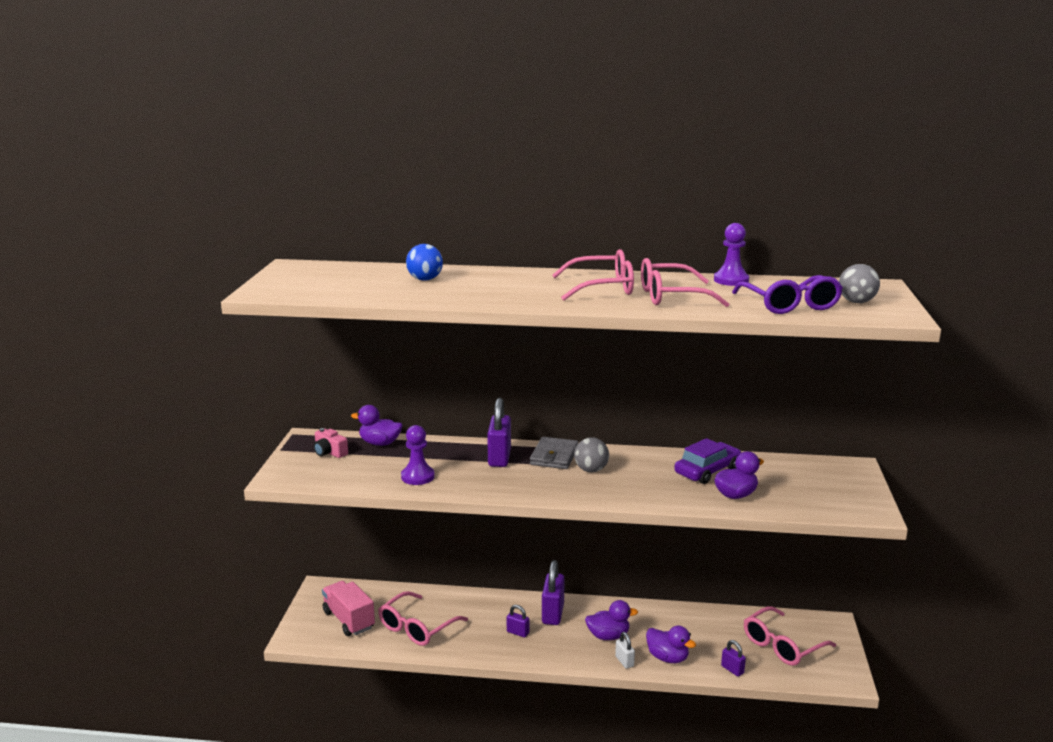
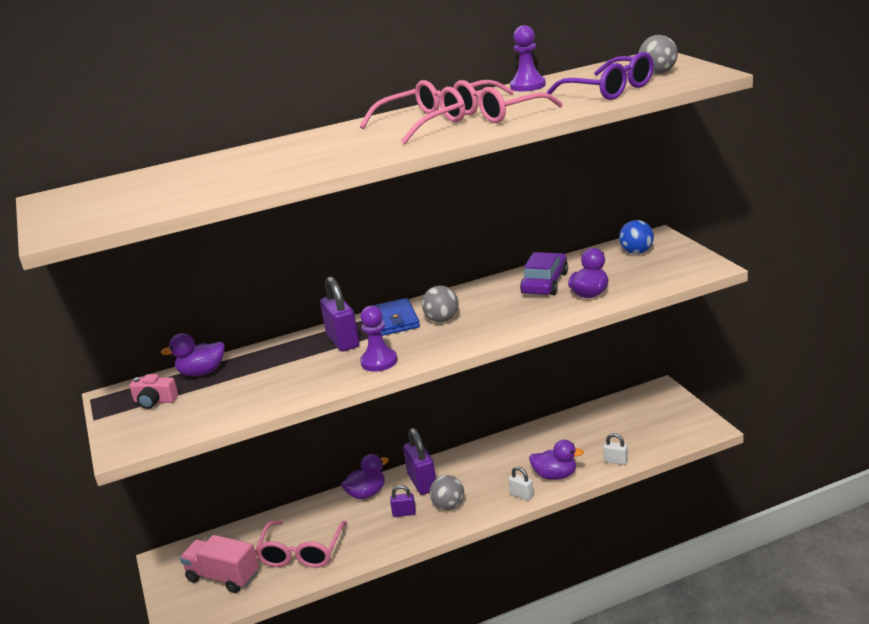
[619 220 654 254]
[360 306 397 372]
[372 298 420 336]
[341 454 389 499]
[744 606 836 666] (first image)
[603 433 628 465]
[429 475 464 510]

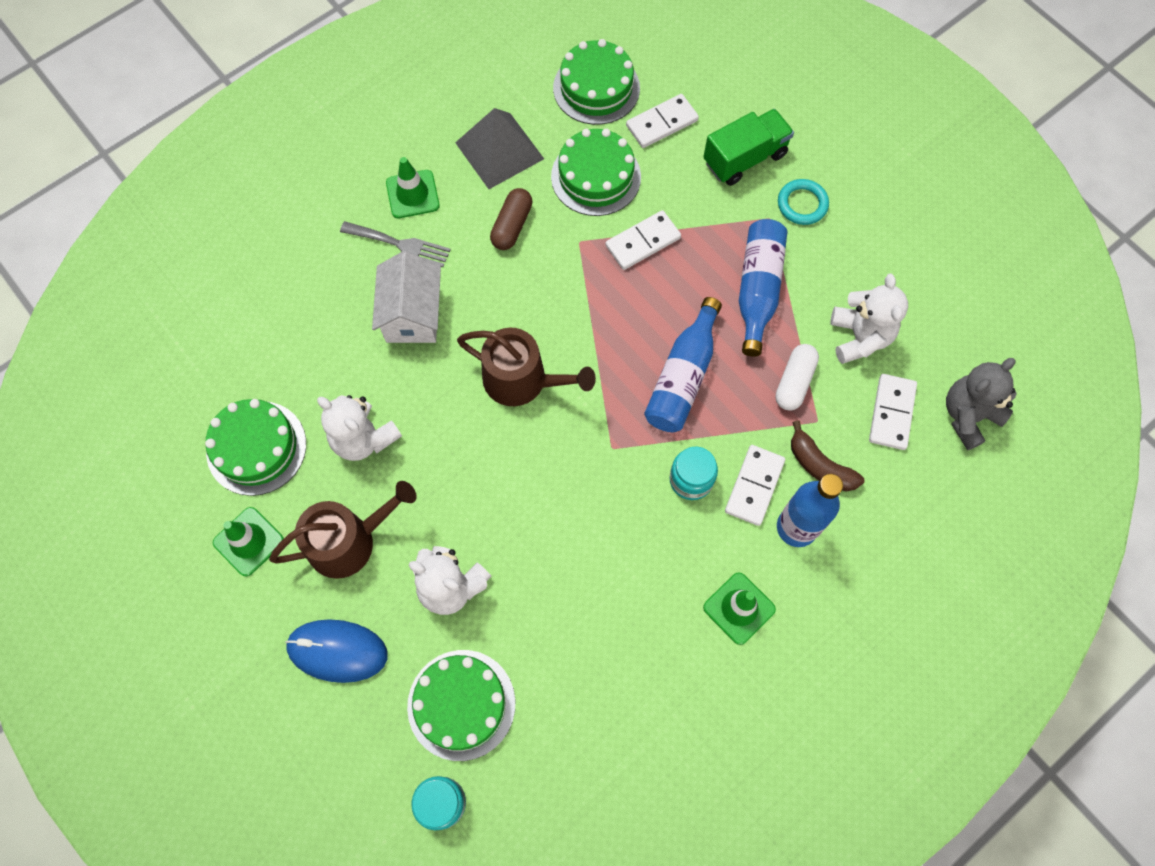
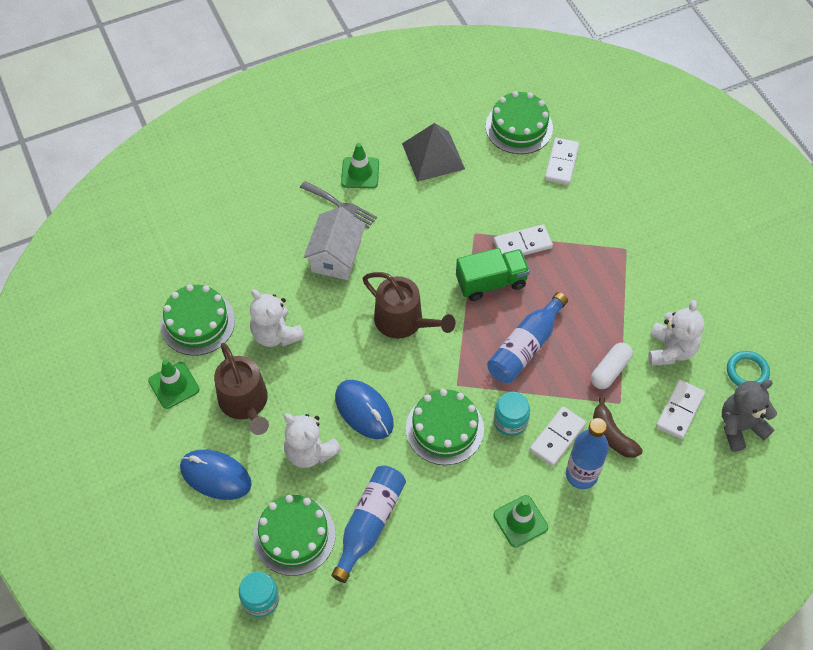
[545 137 580 185]
[456 248 530 301]
[406 389 484 465]
[727 351 770 386]
[490 188 532 250] (first image)
[331 465 406 583]
[214 343 269 435]
[335 380 394 439]

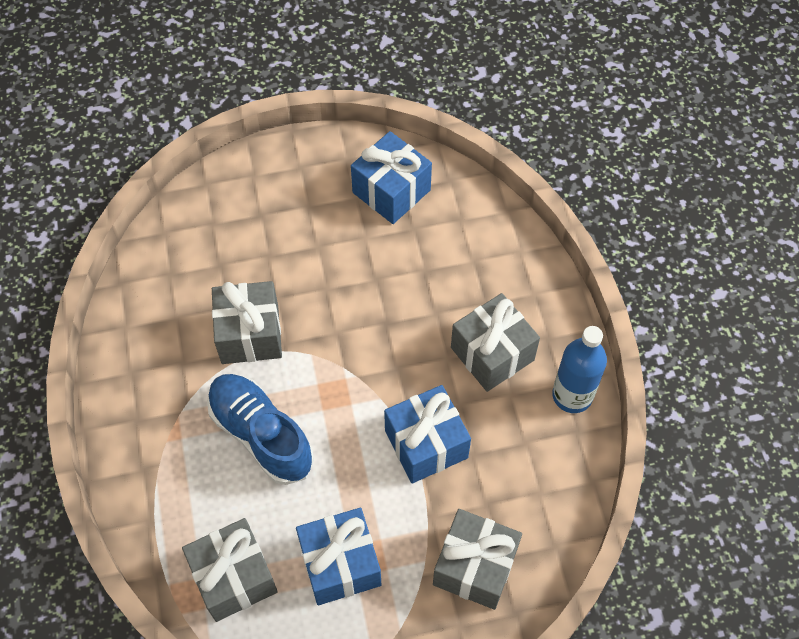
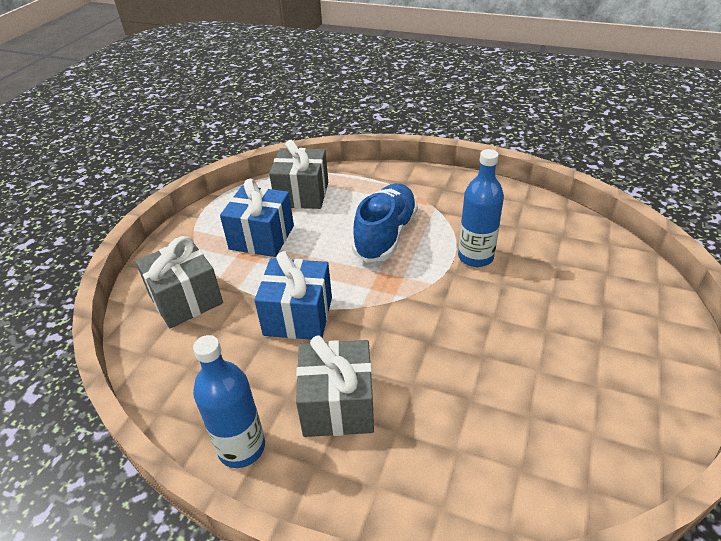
[351 131 432 224] (first image)
[458 149 504 267]
[352 183 418 263]

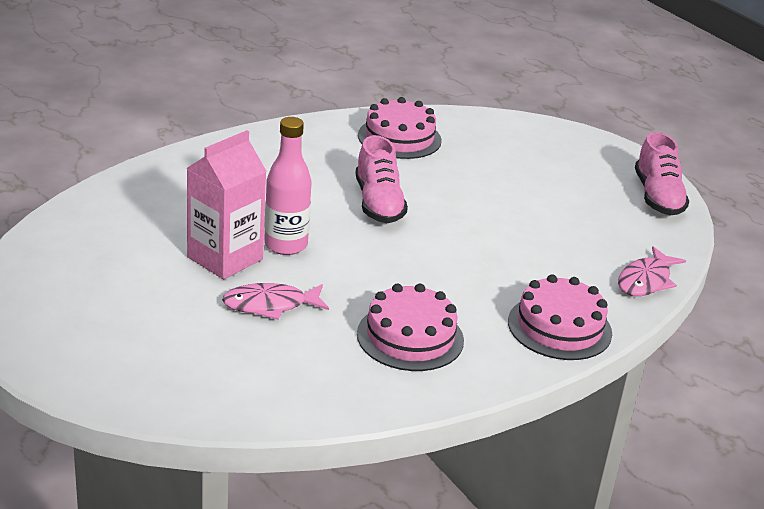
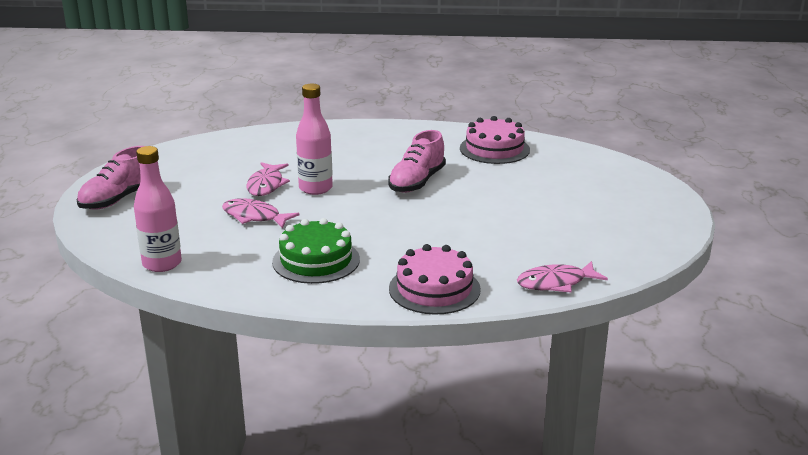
[246 162 290 196]
[77 146 145 210]
[272 218 360 284]
[134 146 182 272]

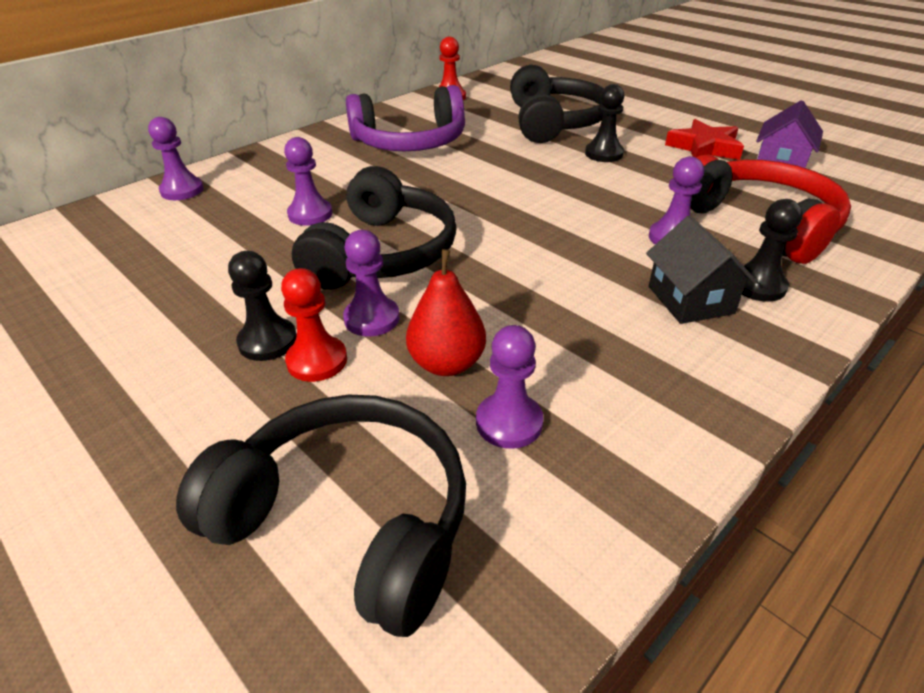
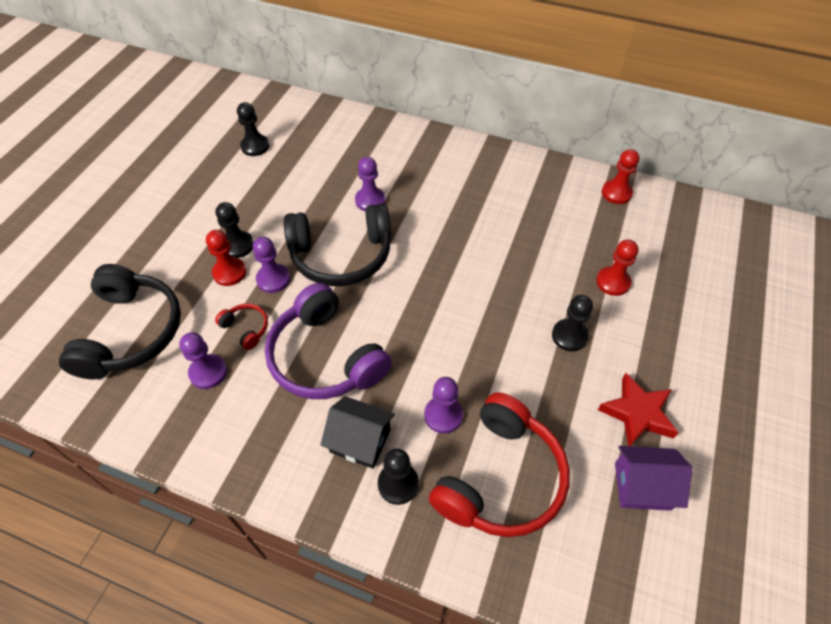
[596 239 638 296]
[265 283 392 399]
[148 117 204 200] (first image)
[321 396 395 469]
[215 304 268 350]
[237 102 269 156]

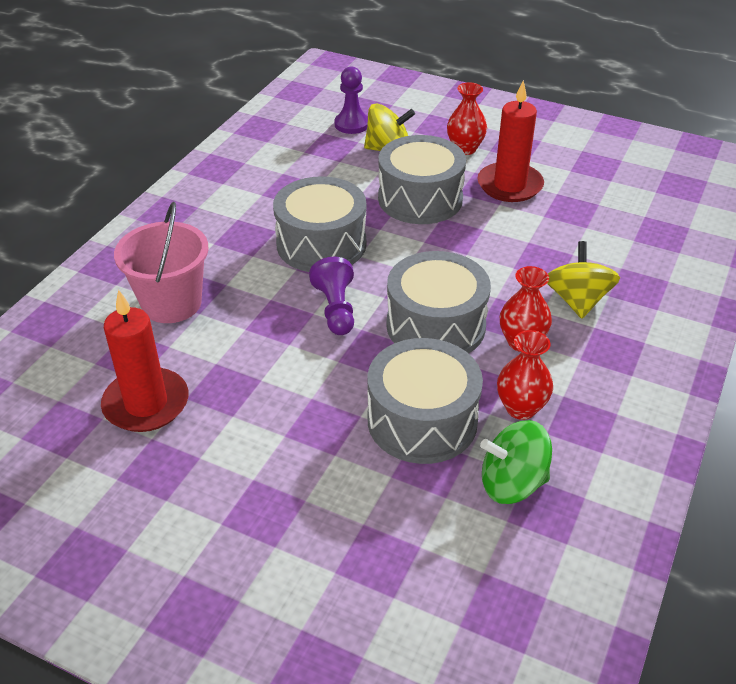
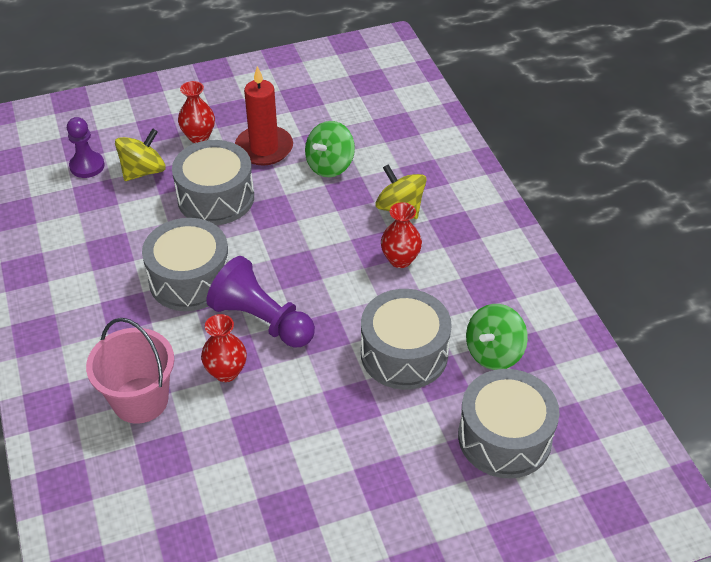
[458 369 560 479]
[206 256 315 348]
[101 290 189 432] (first image)
[201 314 247 382]
[305 121 355 177]

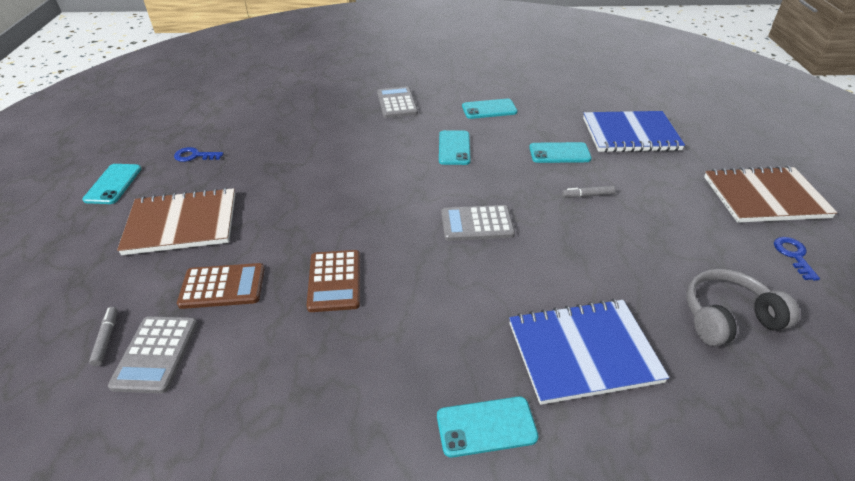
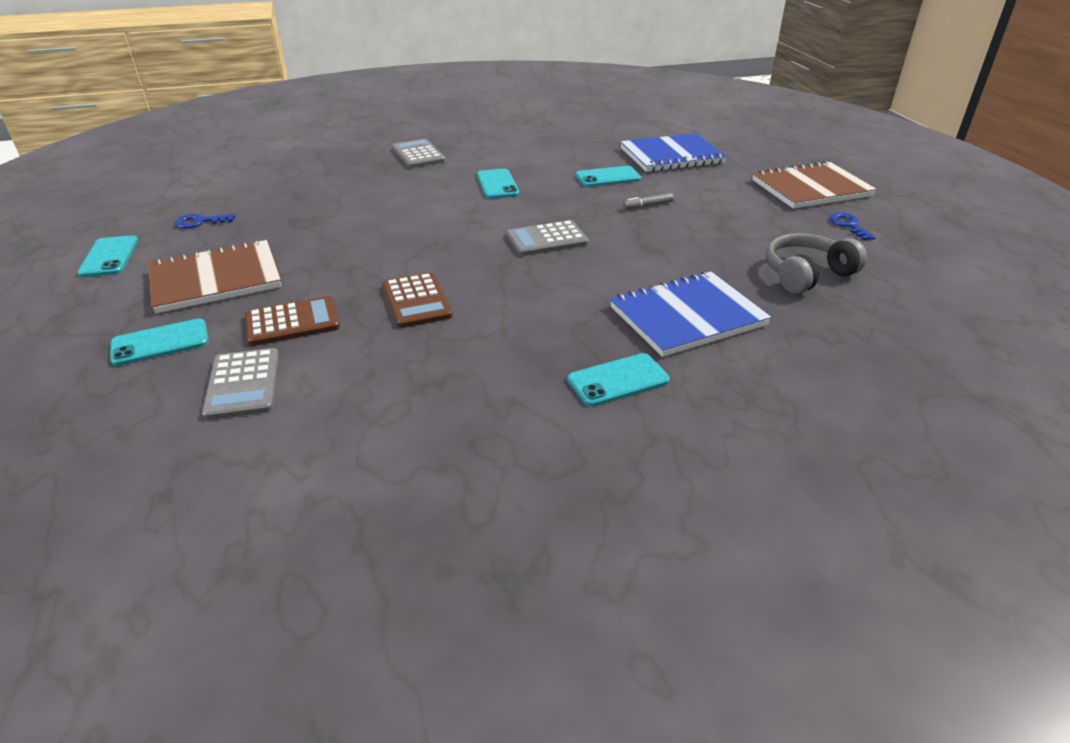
[110 319 209 366]
[89 307 118 366] (first image)

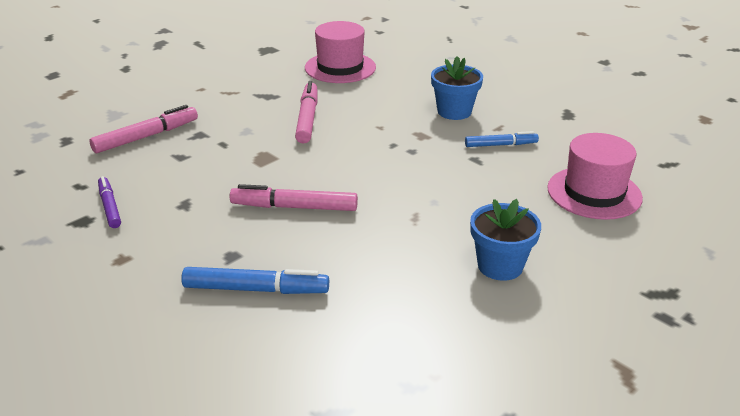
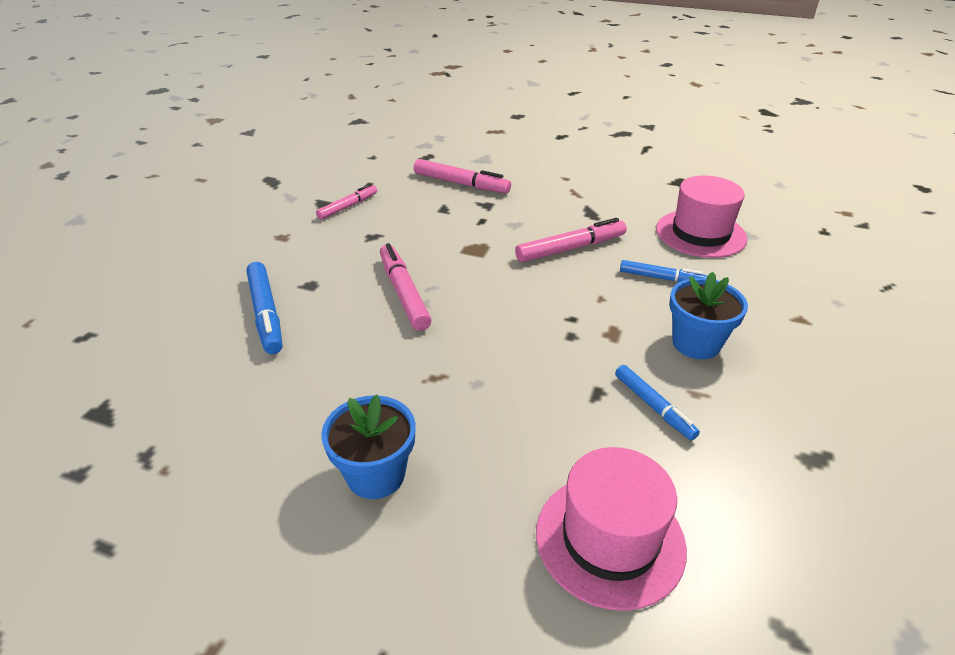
[316 184 377 220]
[620 260 708 283]

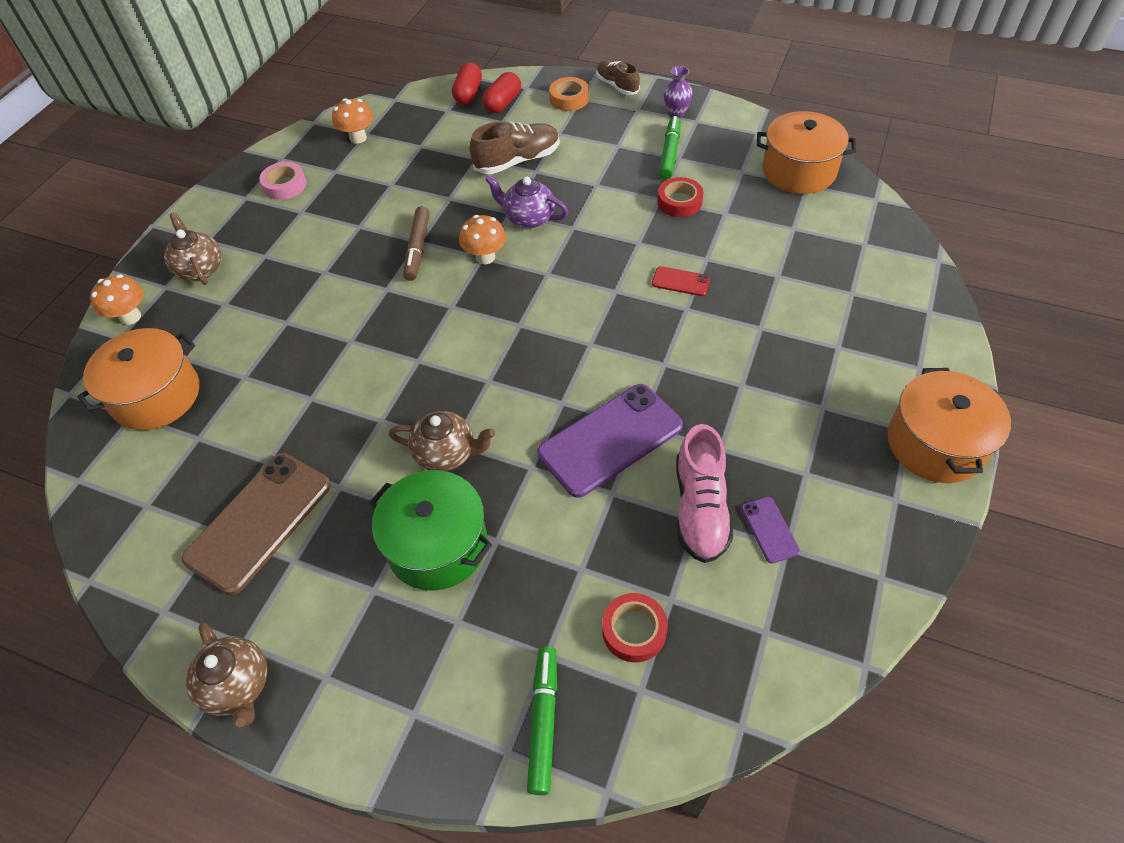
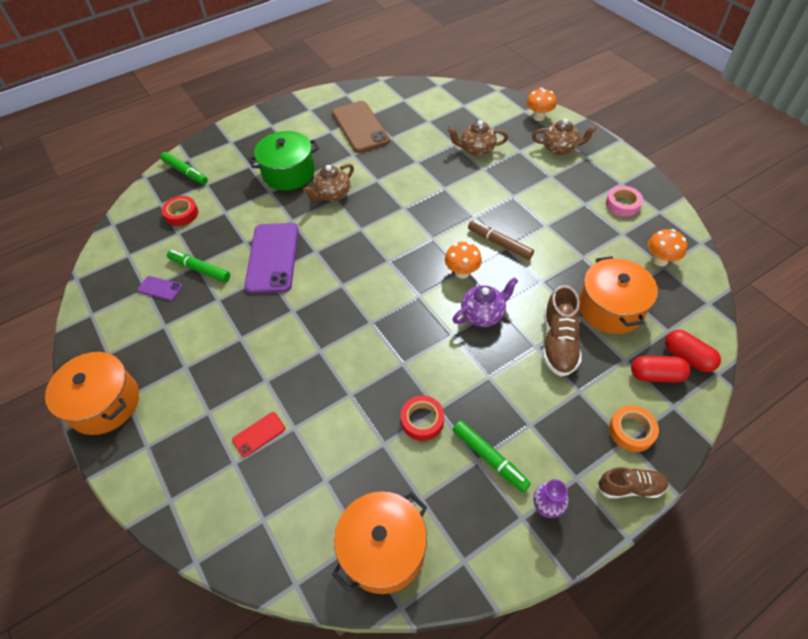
[631 356 691 383]
[232 412 285 457]
[579 256 658 334]
[167 250 230 282]
[448 120 508 156]

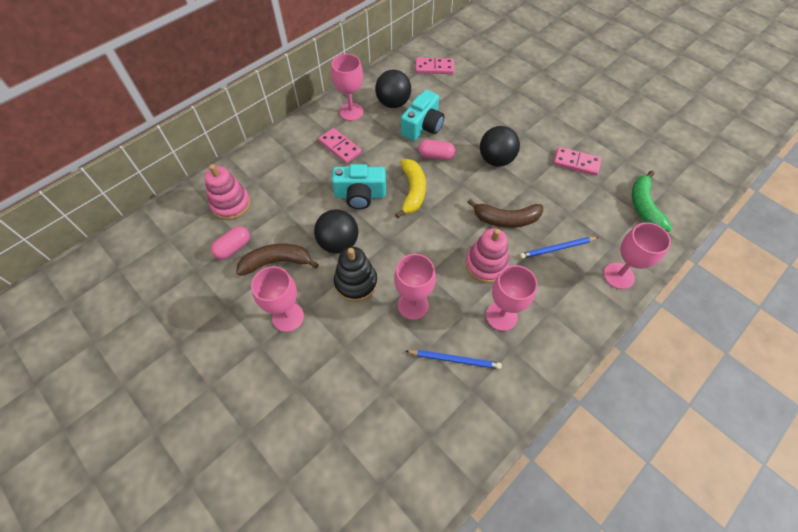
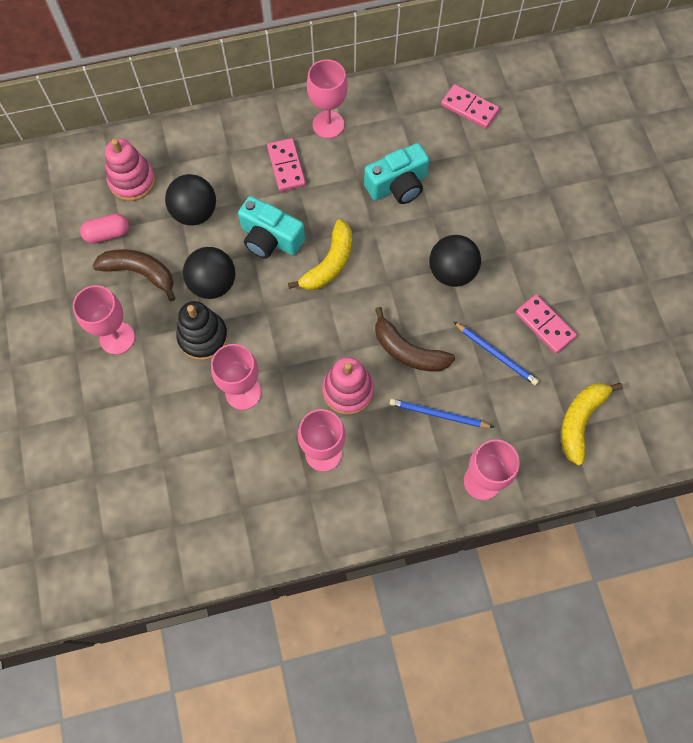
[165 174 216 225]
[418 140 455 160] (first image)
[561 383 623 465]
[454 322 539 385]

